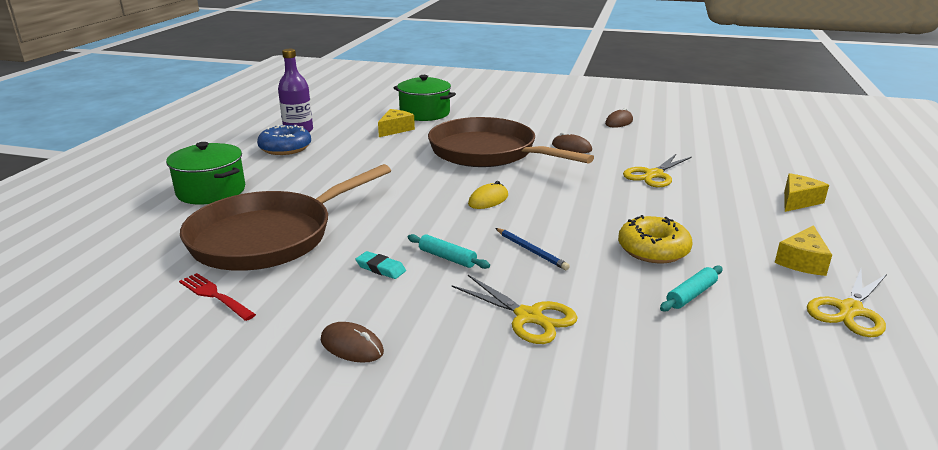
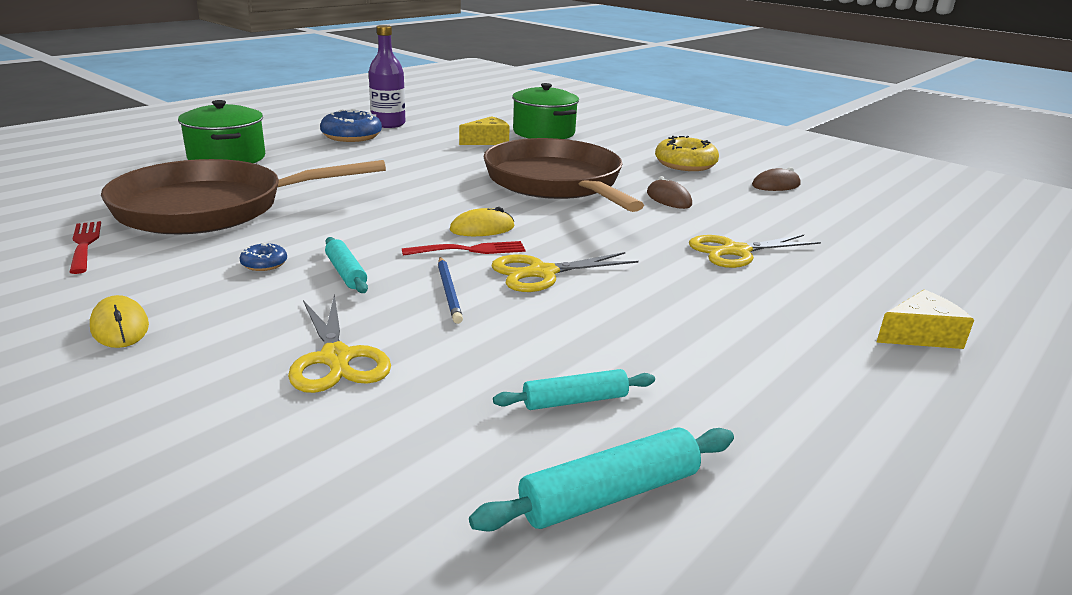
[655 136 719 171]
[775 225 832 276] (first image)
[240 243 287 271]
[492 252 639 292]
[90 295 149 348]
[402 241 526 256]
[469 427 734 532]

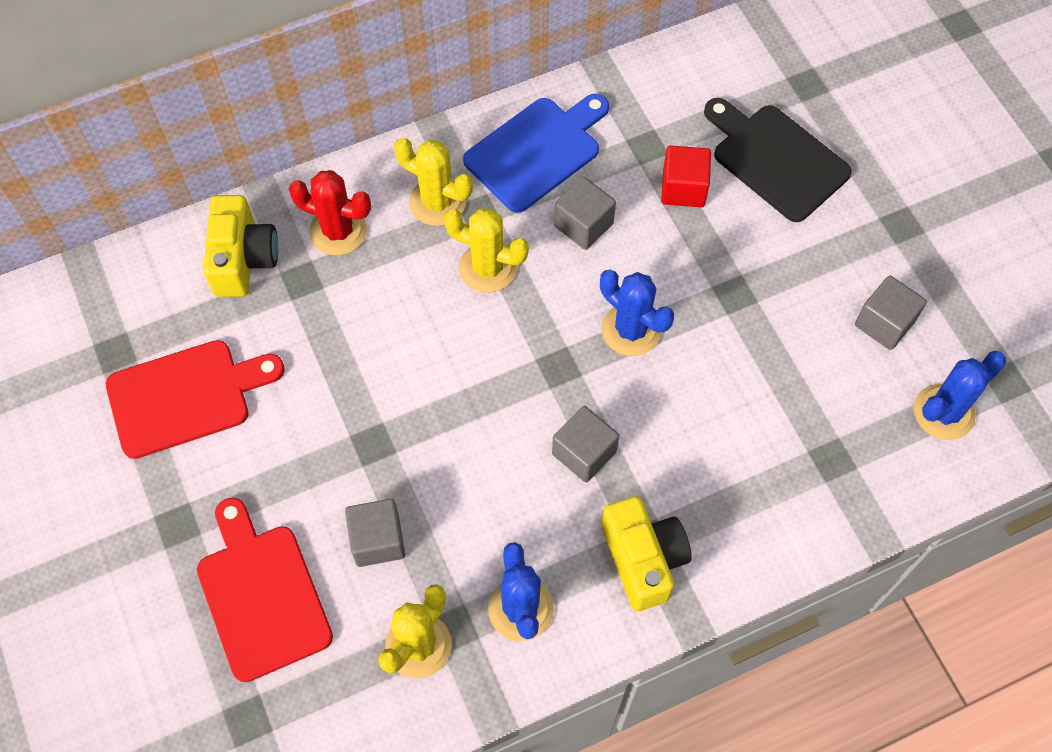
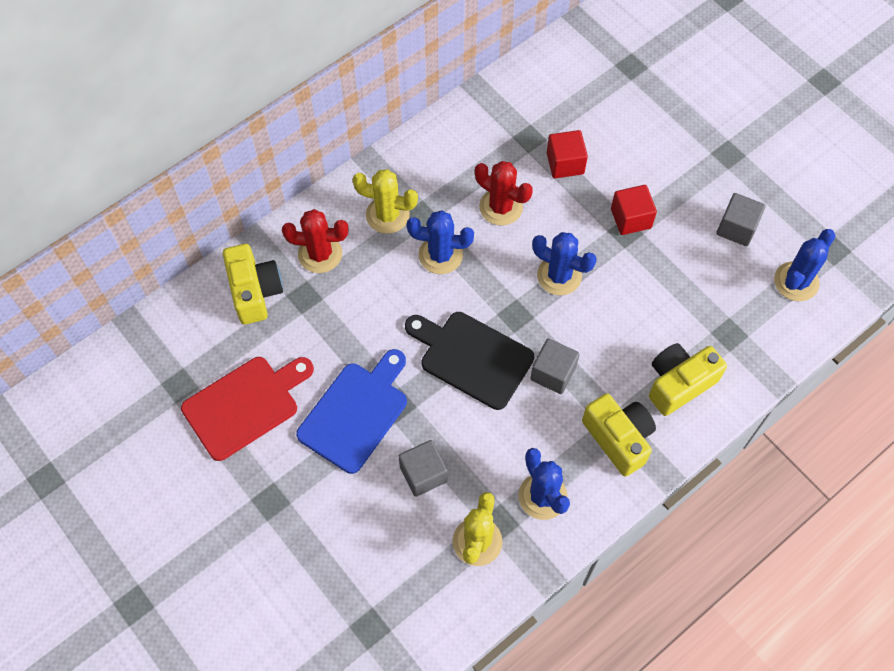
[296 349 407 474]
[405 312 534 410]
[475 161 533 226]
[407 210 474 274]
[197 498 333 682] (first image)
[611 185 657 235]
[649 343 727 416]

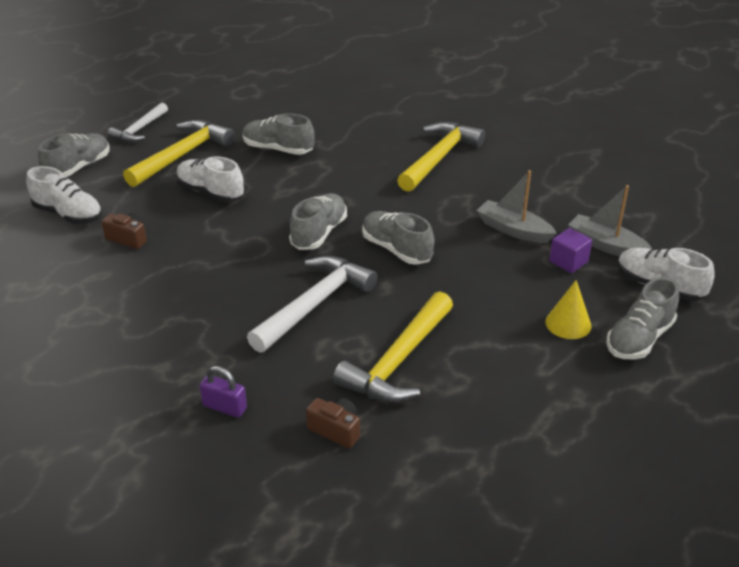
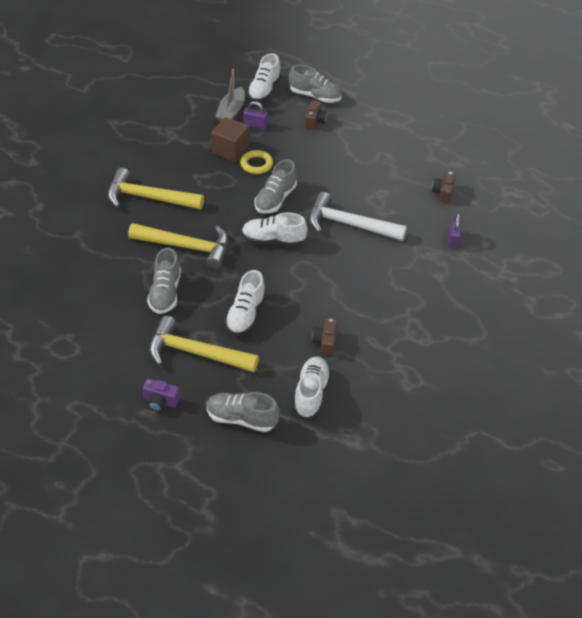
[143 379 180 412]
[211 117 249 162]
[242 213 307 246]
[244 101 268 129]
[305 100 327 129]
[128 223 228 269]
[240 150 273 174]

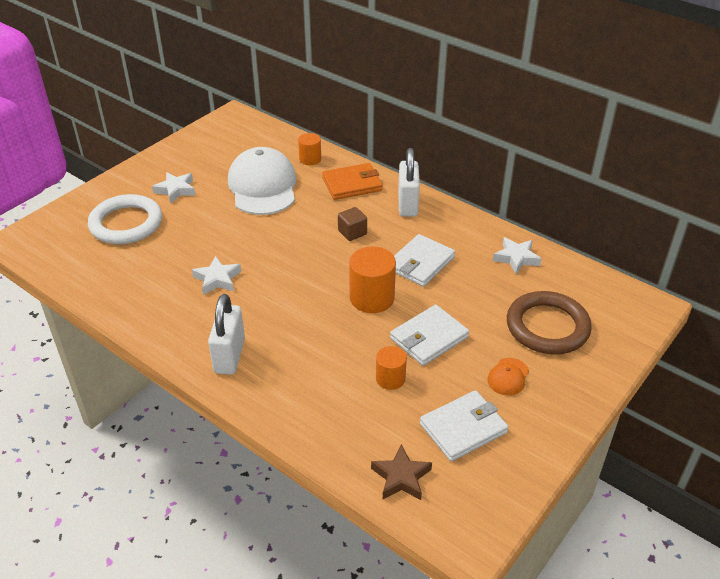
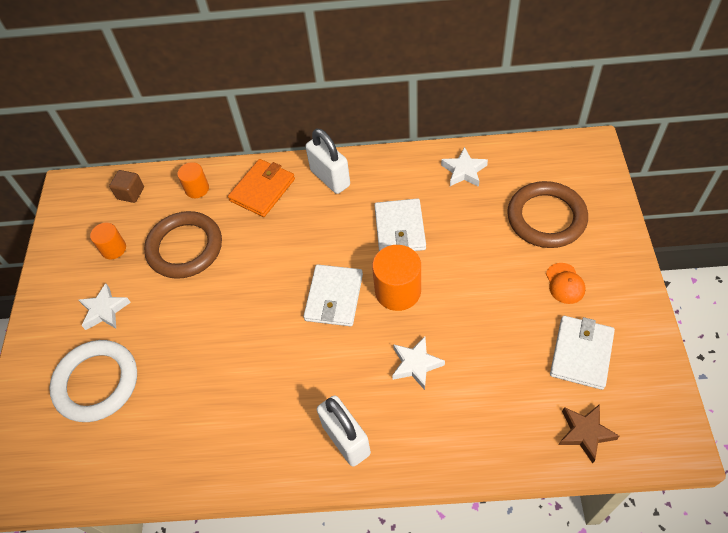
[144 211 222 279]
[109 170 144 203]
[392 336 445 390]
[304 264 363 326]
[90 223 126 259]

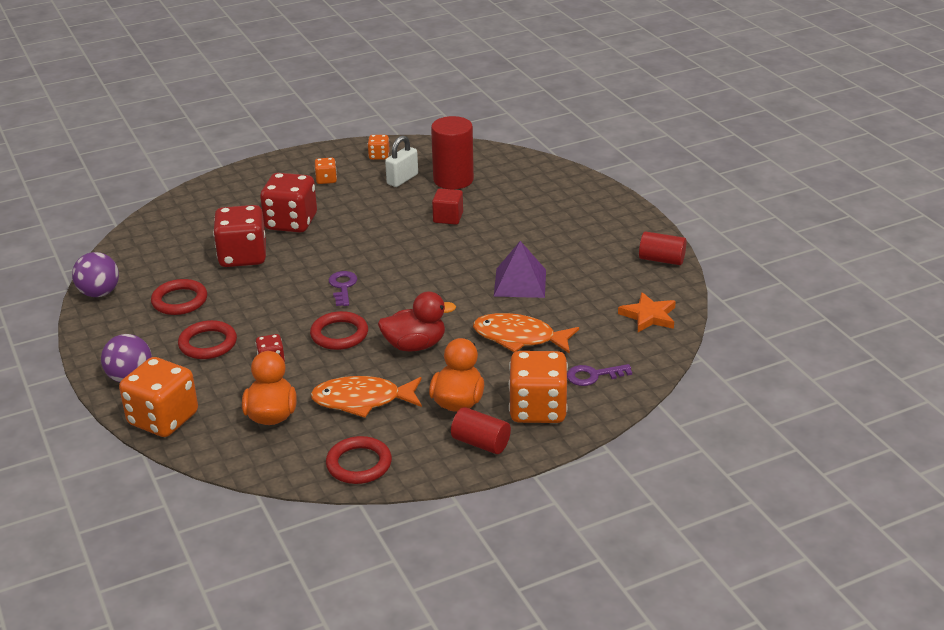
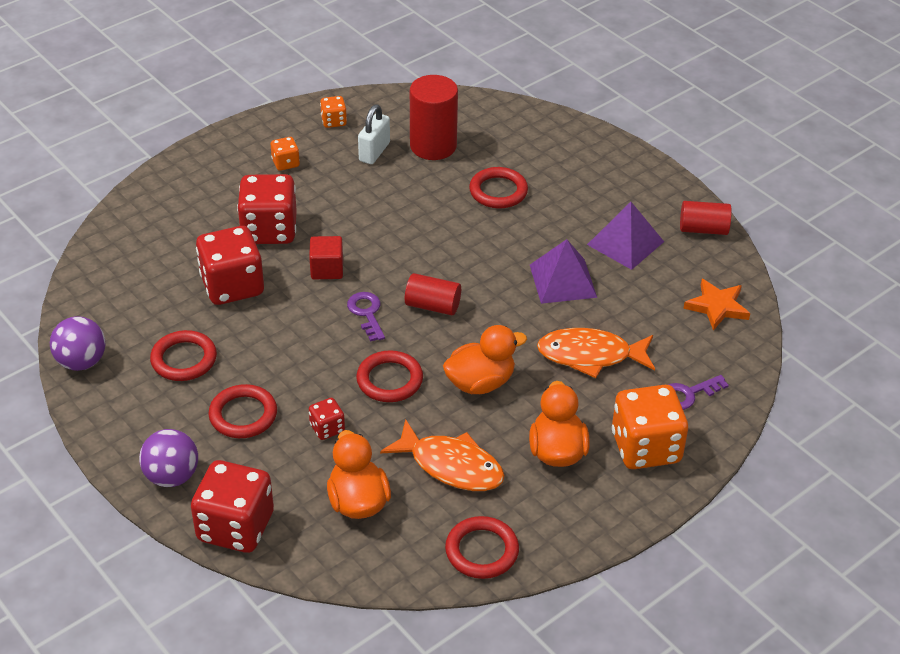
[309 236 343 279]
[443 325 527 394]
[191 460 274 553]
[380 419 505 491]
[405 273 461 315]
[469 167 528 208]
[587 202 664 270]

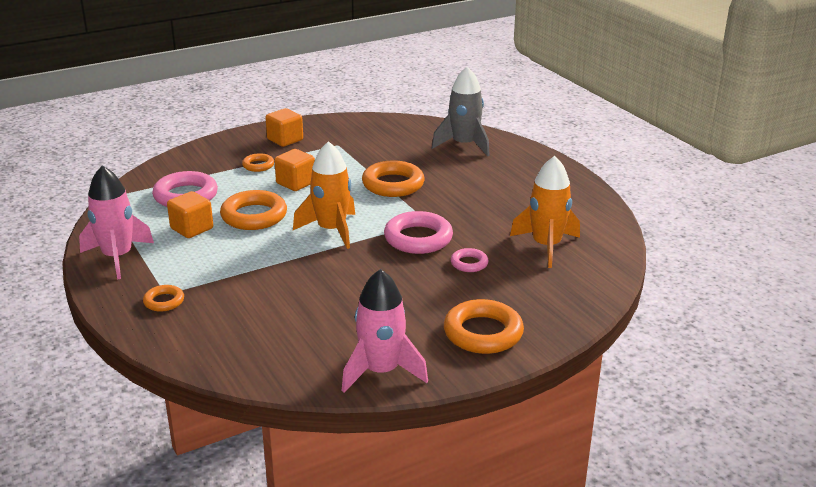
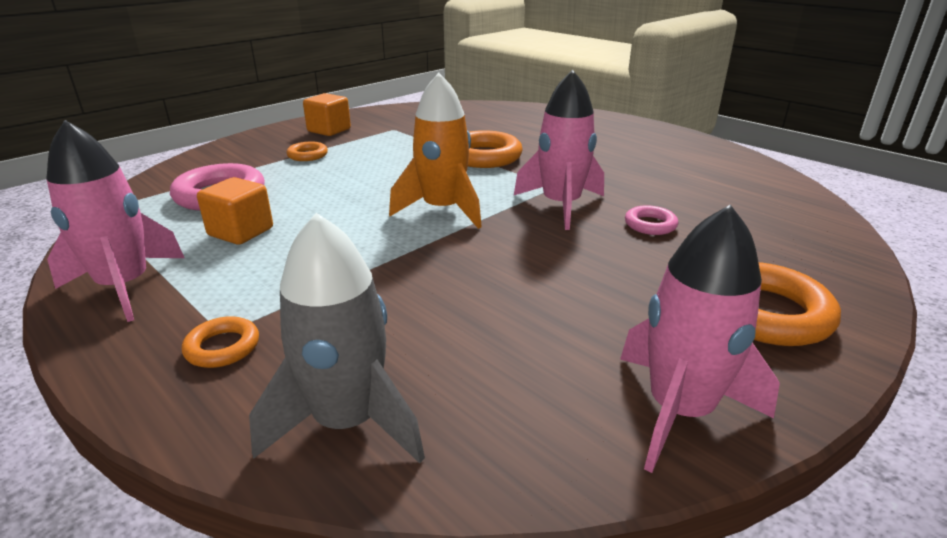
[249 213 425 463]
[274 149 315 191] (first image)
[510 156 580 268] (first image)
[220 190 287 230] (first image)
[514 70 604 230]

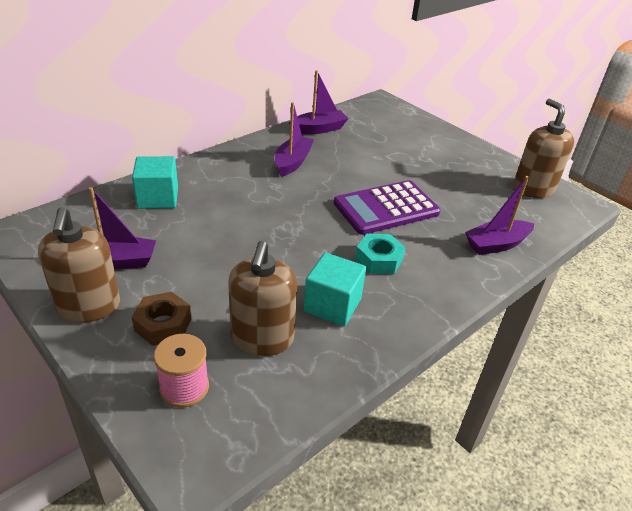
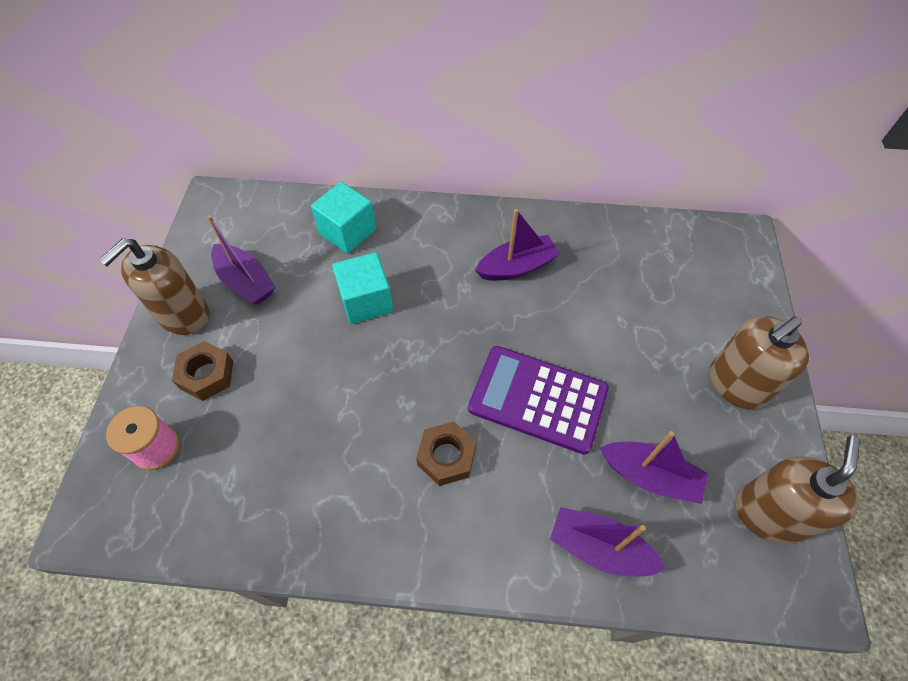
[600 431 708 504]
[416 421 477 486]
[710 316 809 409]
[332 252 393 324]

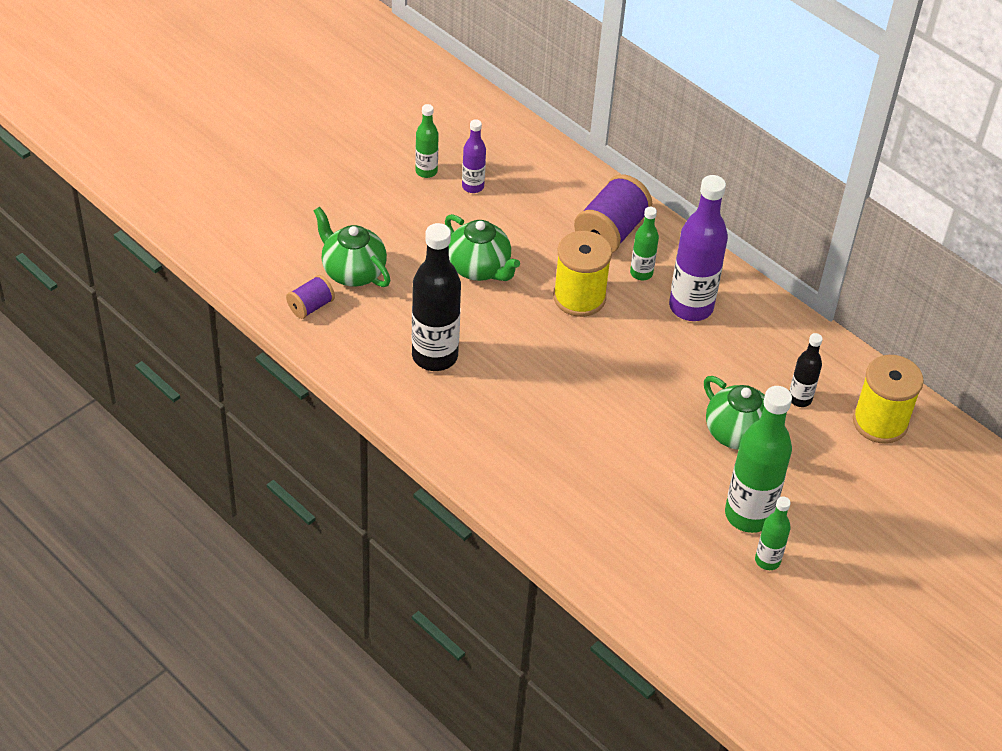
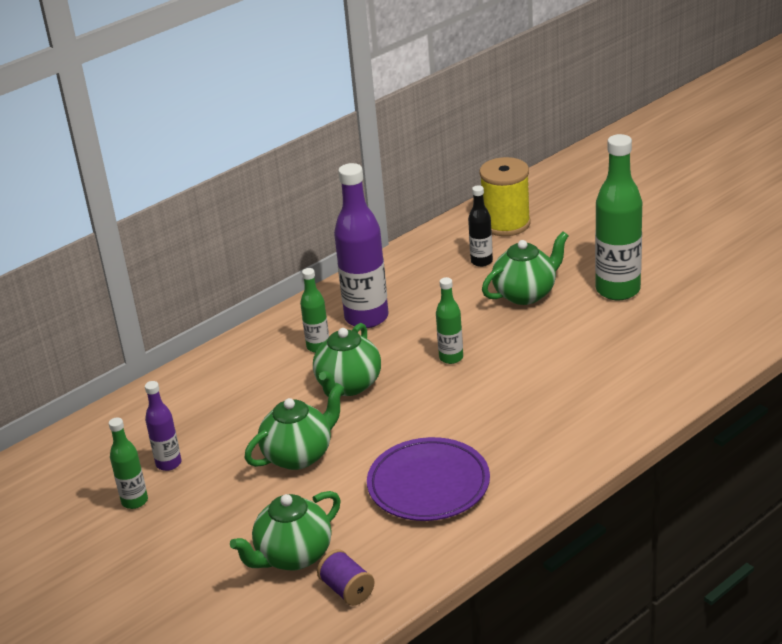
[574 174 652 253] (first image)
[367 437 490 521]
[313 323 381 397]
[436 277 463 364]

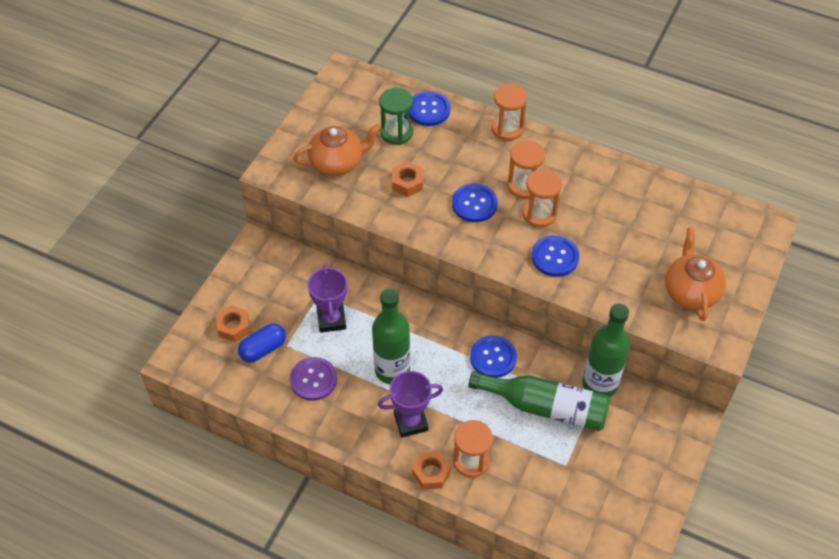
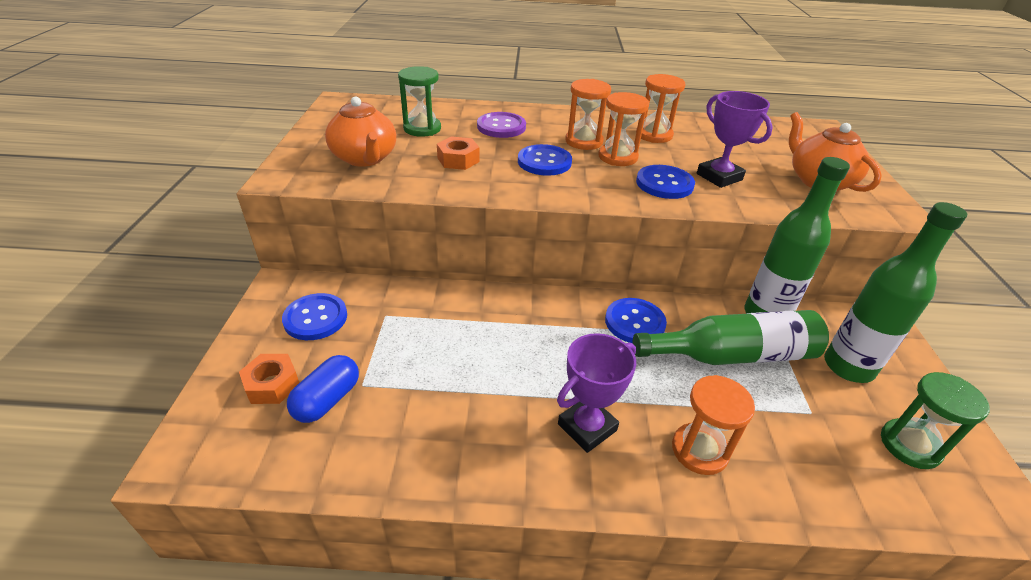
[636 74 686 143]
[282 293 347 340]
[325 96 396 167]
[697 91 773 188]
[824 202 967 383]
[477 112 526 138]
[412 451 451 489] (first image)
[881 372 990 469]

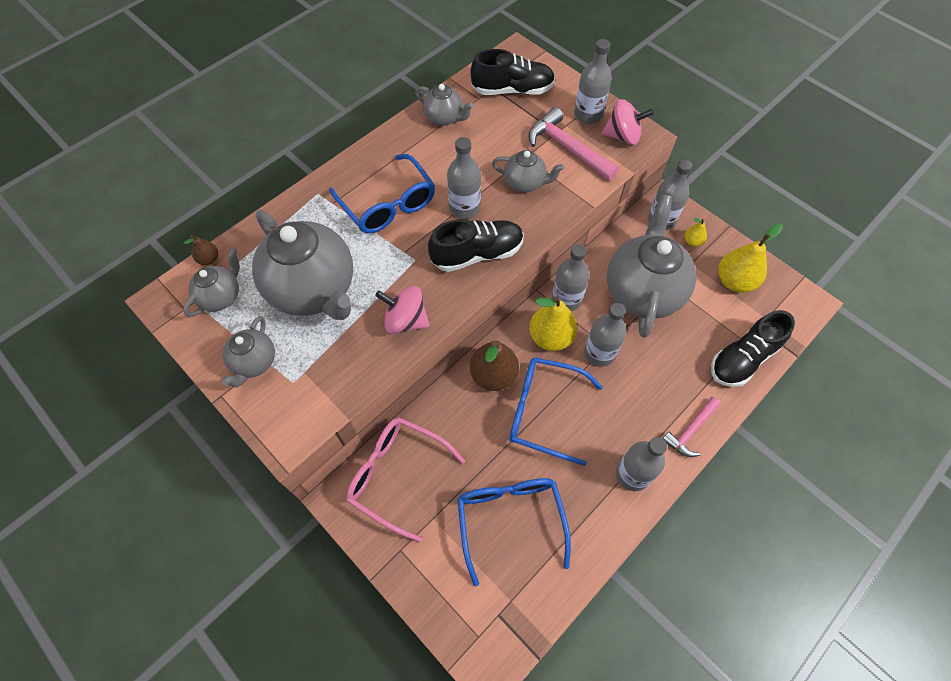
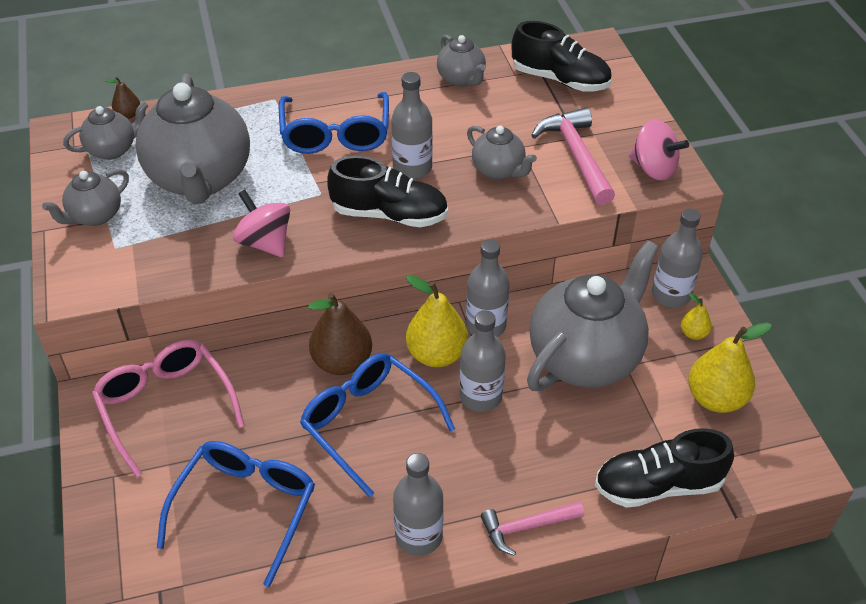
[574 39 612 124] (first image)

